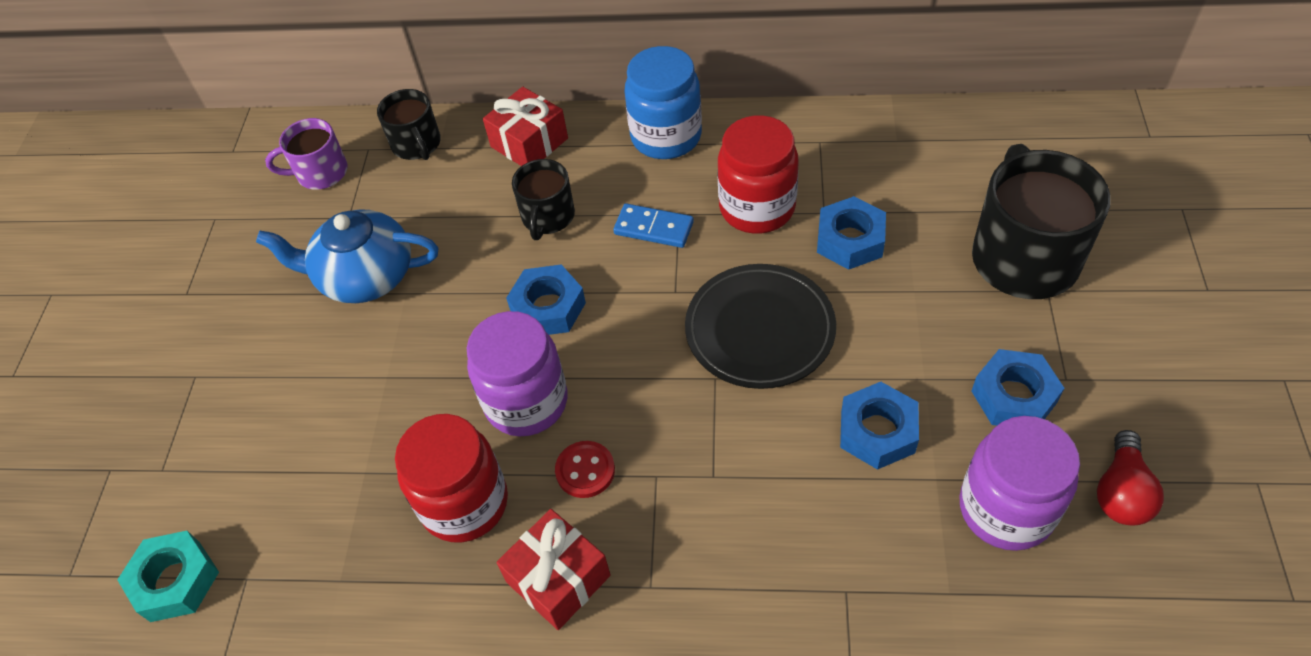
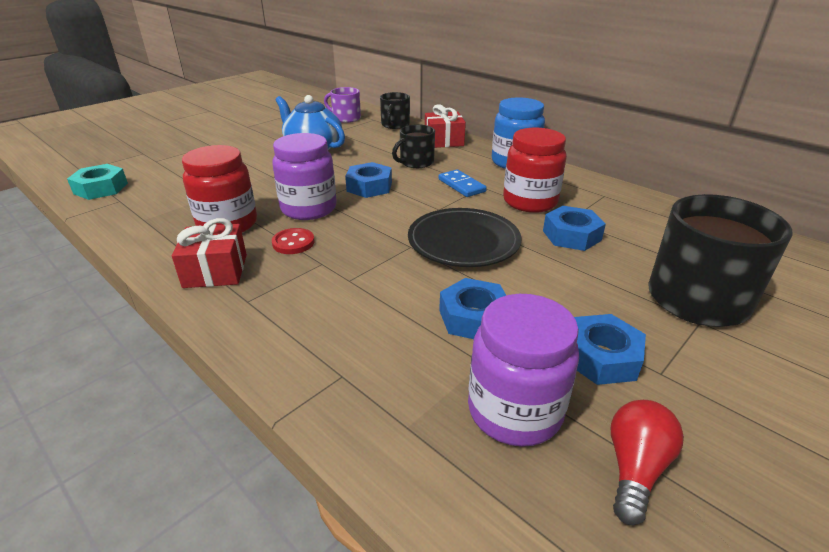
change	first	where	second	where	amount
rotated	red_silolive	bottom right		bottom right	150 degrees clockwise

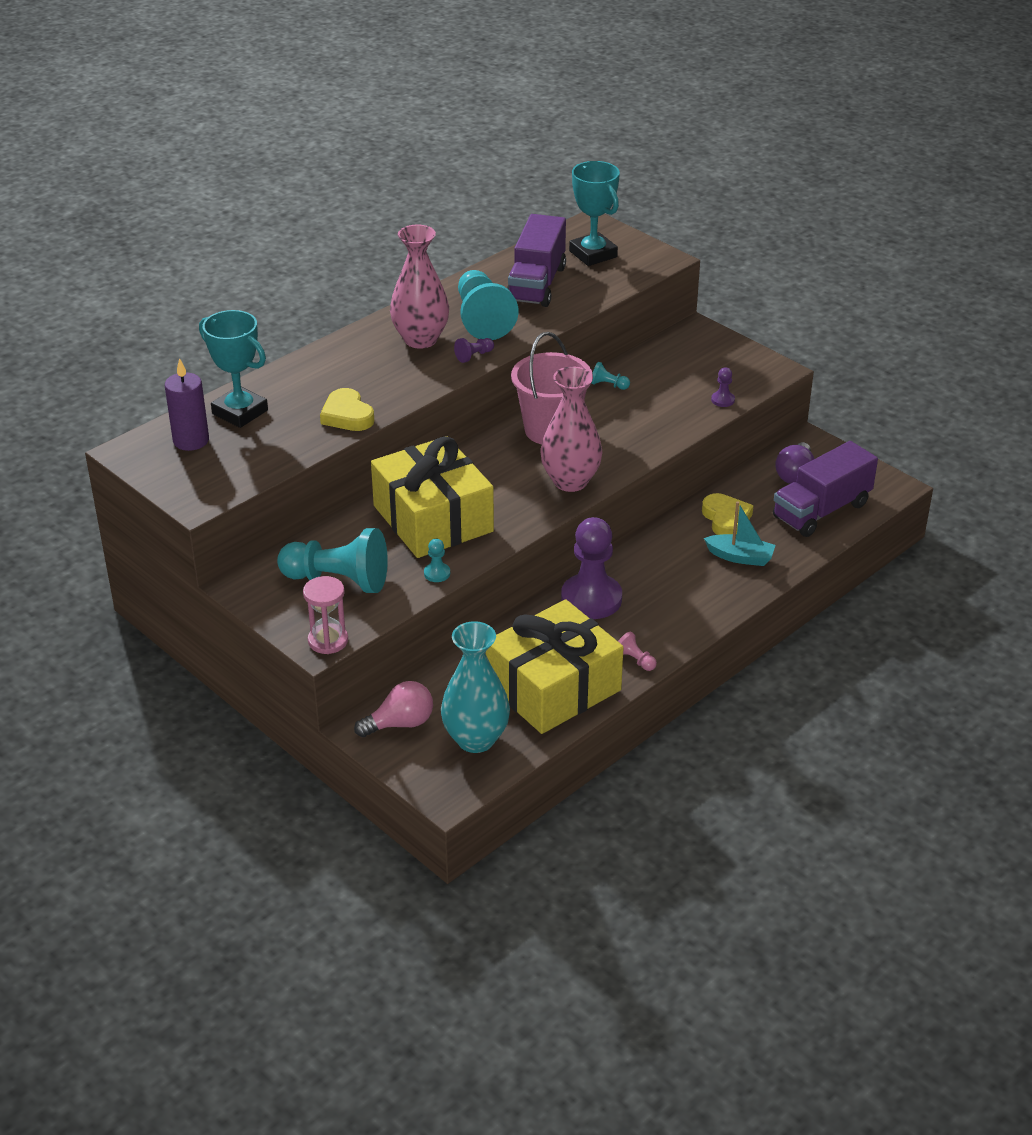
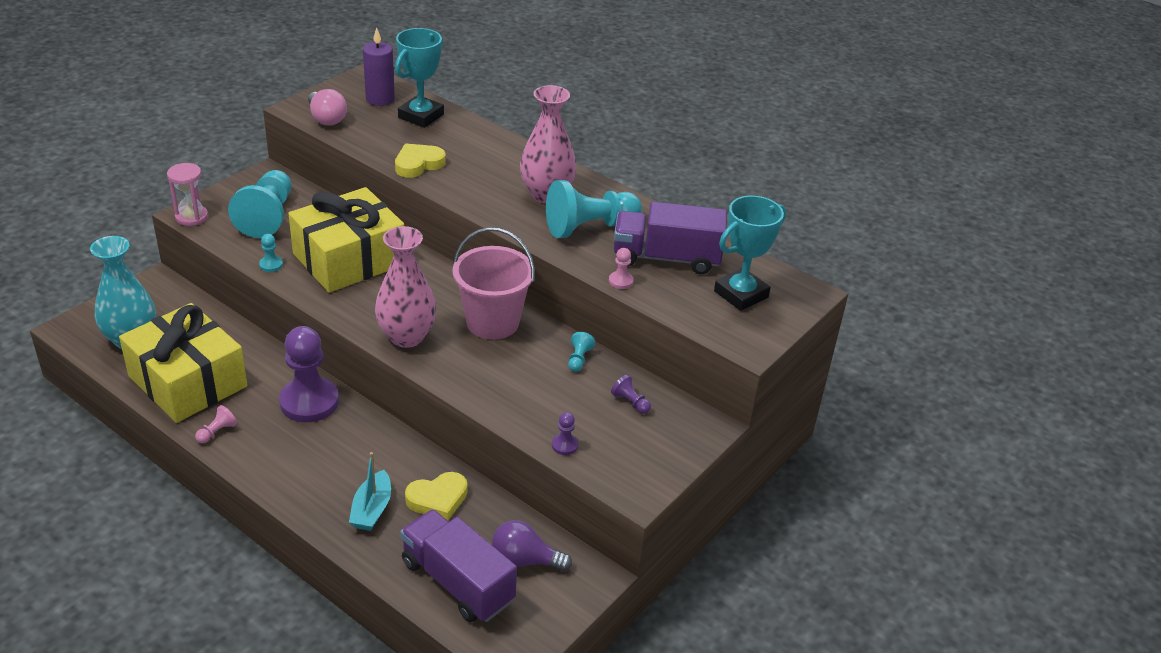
change	first	where	second	where	amount
shifted	pink_silolive	centre		top left	
new			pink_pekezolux (no. 2 from left)	centre	
shifted	purple_pekezolux (no. 1 from left in the first image)	top centre	purple_pekezolux (no. 3 from left)	centre	

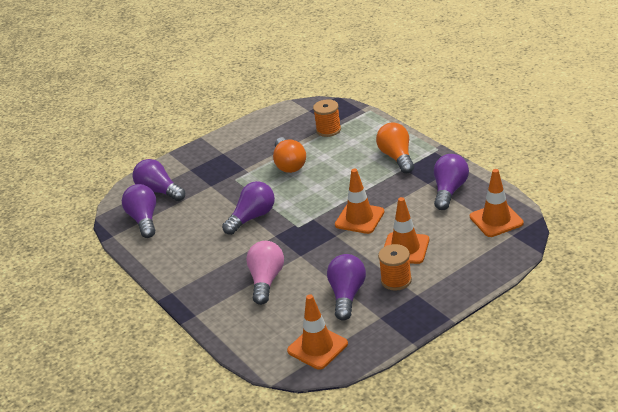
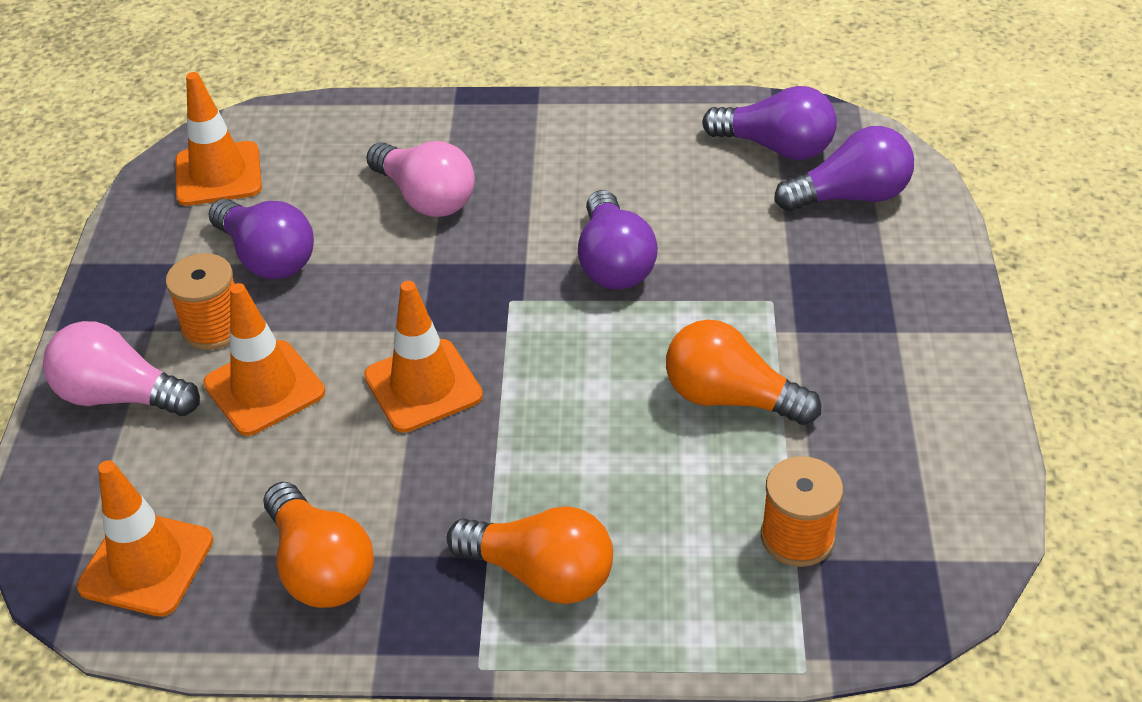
change	first	where	second	where	amount
new			pink_silolive (no. 1 from left)	middle left	
repainted	purple_silolive (no. 5 from left)	middle right	orange_silolive (no. 1 from left)	bottom left	

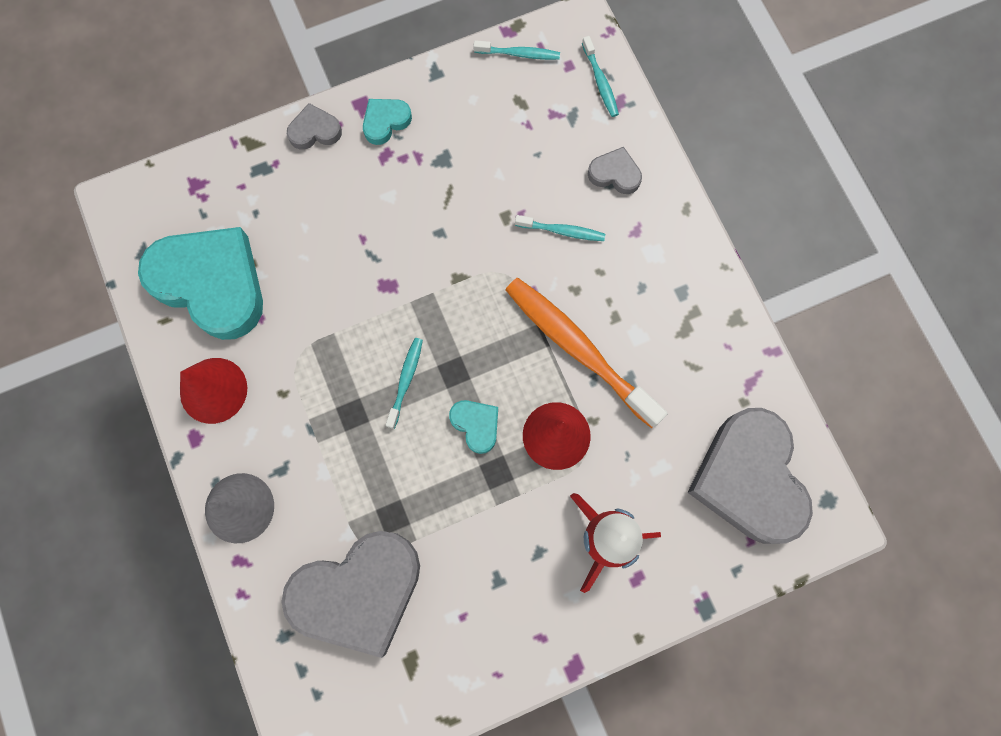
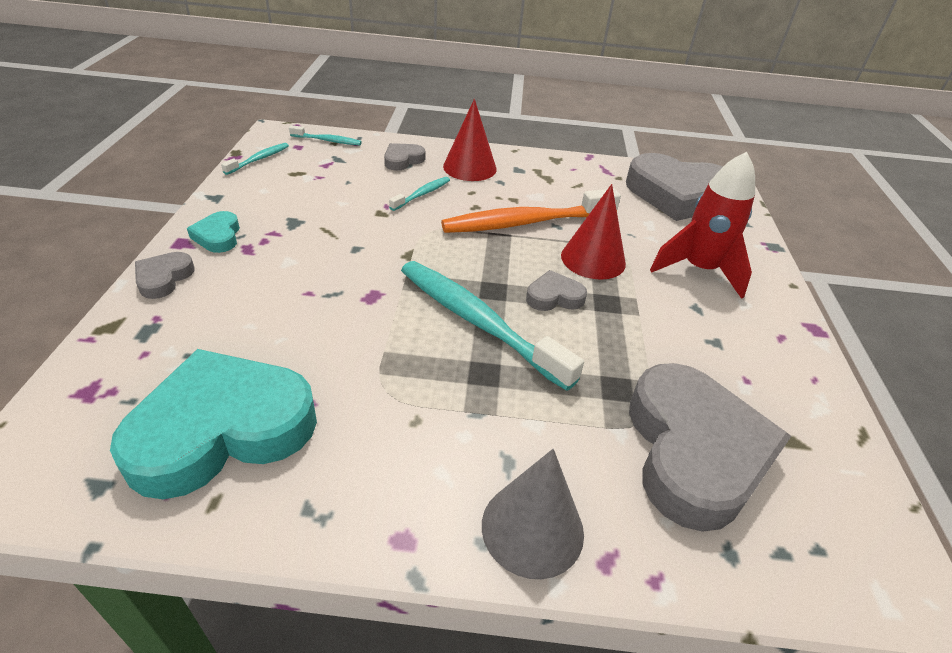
change	first	where	second	where	amount
scaled	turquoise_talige (no. 1 from left in the first image)	centre	turquoise_talige (no. 4 from left)	centre	x2.15
shifted	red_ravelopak (no. 1 from left)	middle left		top centre	
repainted	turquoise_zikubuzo (no. 3 from left)	centre	grey_zikubuzo (no. 3 from left)	centre	

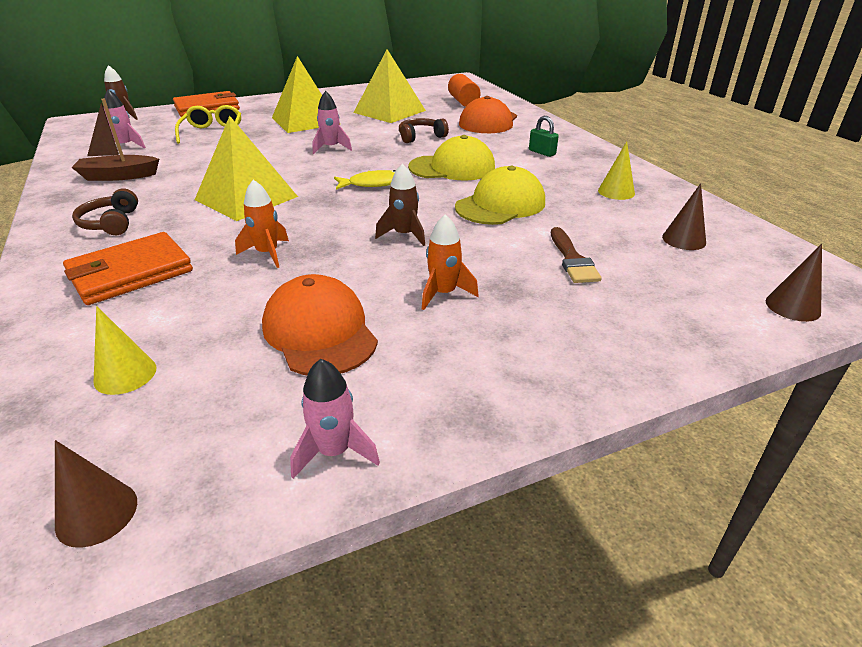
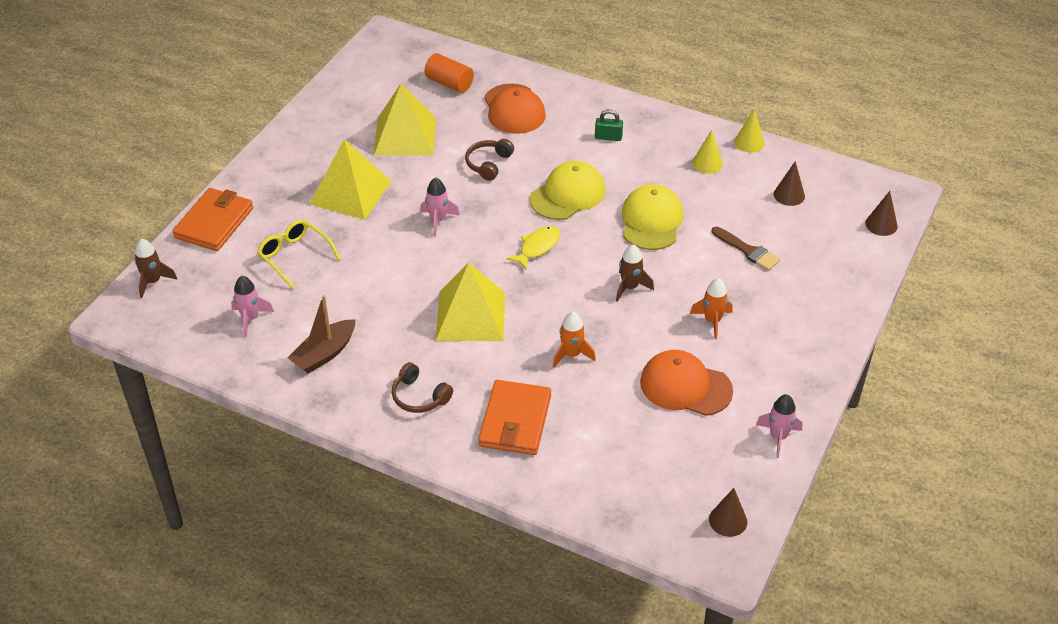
change	first	where	second	where	amount
shifted	yellow_ravelopak (no. 1 from left in the first image)	middle left	yellow_ravelopak (no. 2 from left)	top right	

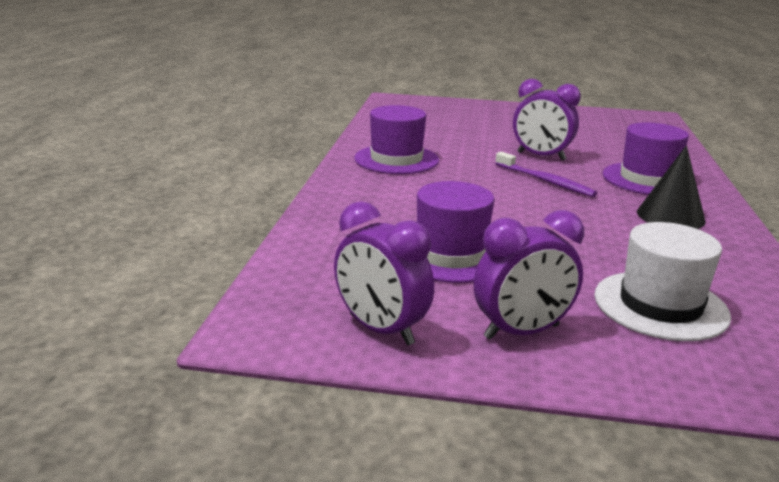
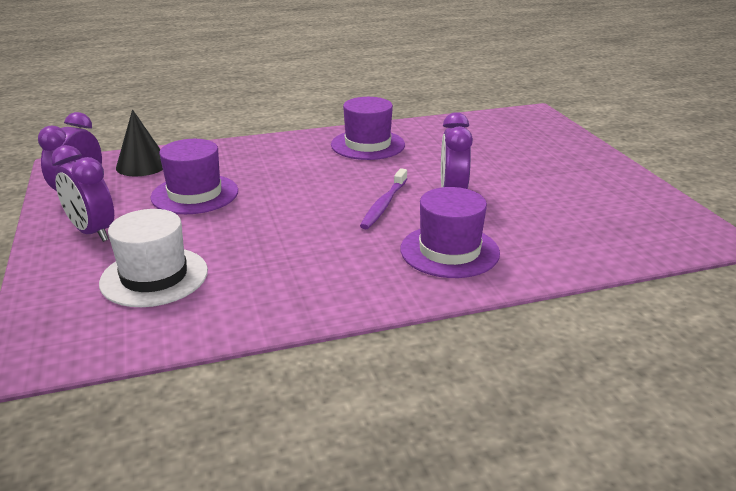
change	first	where	second	where	amount
shifted	black_ravelopak	middle right		top left	

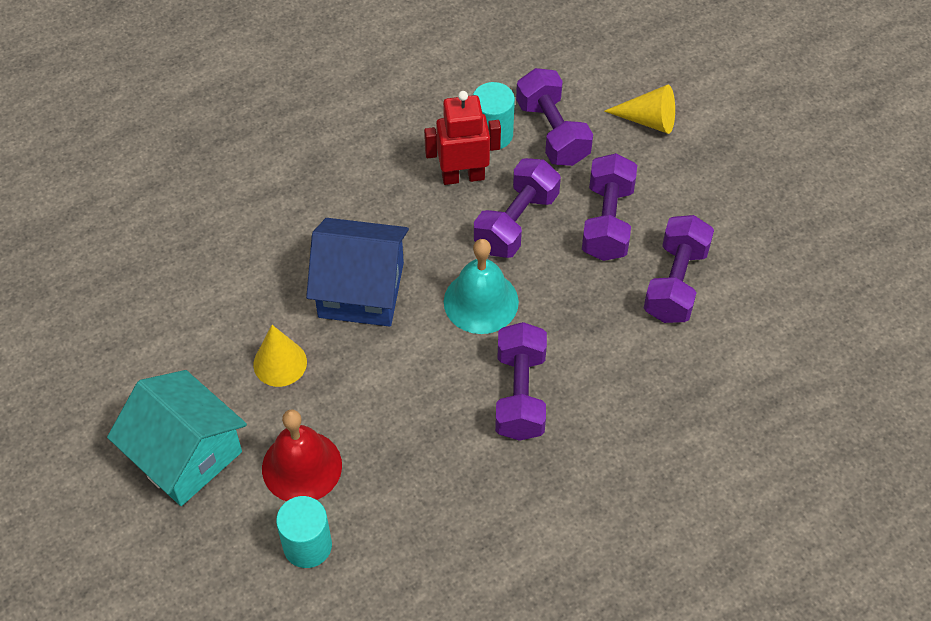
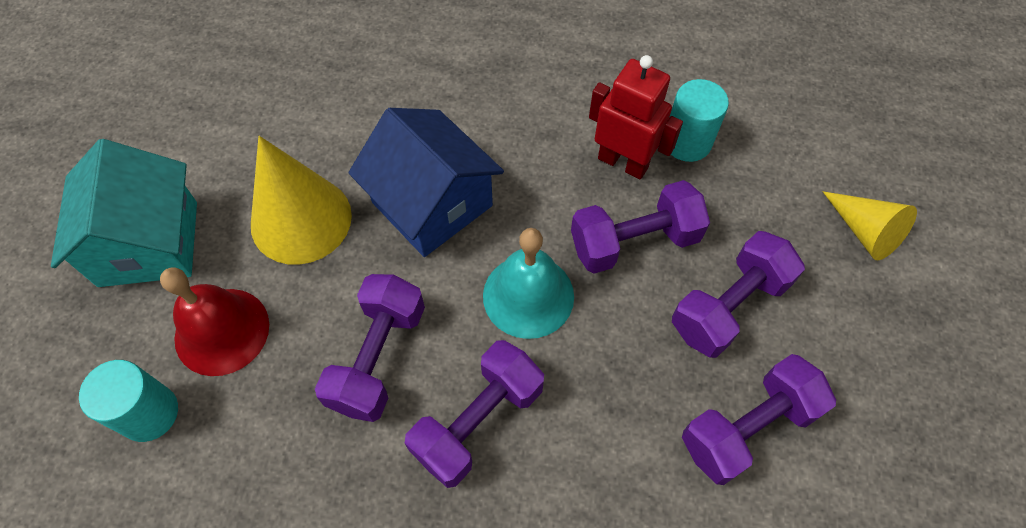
change	first	where	second	where	amount
scaled	yellow_ravelopak (no. 1 from left)	middle left		middle left	x1.66
shifted	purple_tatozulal (no. 3 from left in the first image)	top centre	purple_tatozulal (no. 1 from left)	centre	

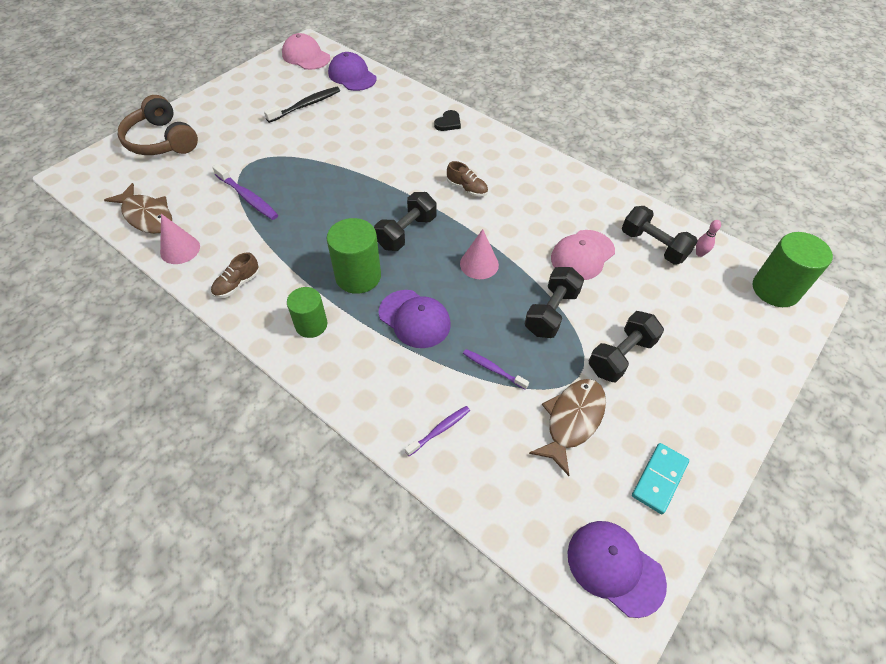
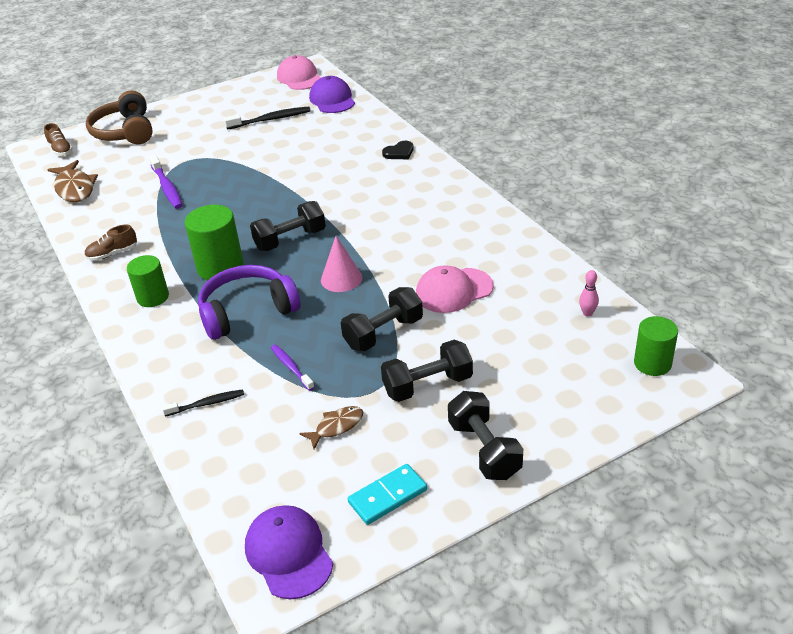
change	first	where	second	where	amount
shifted	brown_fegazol (no. 2 from left in the first image)	top centre	brown_fegazol (no. 1 from left)	top left	
repainted	purple_talige (no. 2 from left)	centre	black_talige (no. 1 from left)	middle left	
swapped	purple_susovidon (no. 2 from left)	centre	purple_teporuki	middle left	
scaled	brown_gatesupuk (no. 2 from left)	centre		bottom centre	x0.58
shifted	black_tatozulal (no. 4 from left)	middle right		bottom centre	
scaled	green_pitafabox (no. 3 from left)	middle right		middle right	x0.66
gone	pink_ravelopak (no. 1 from left)	middle left			

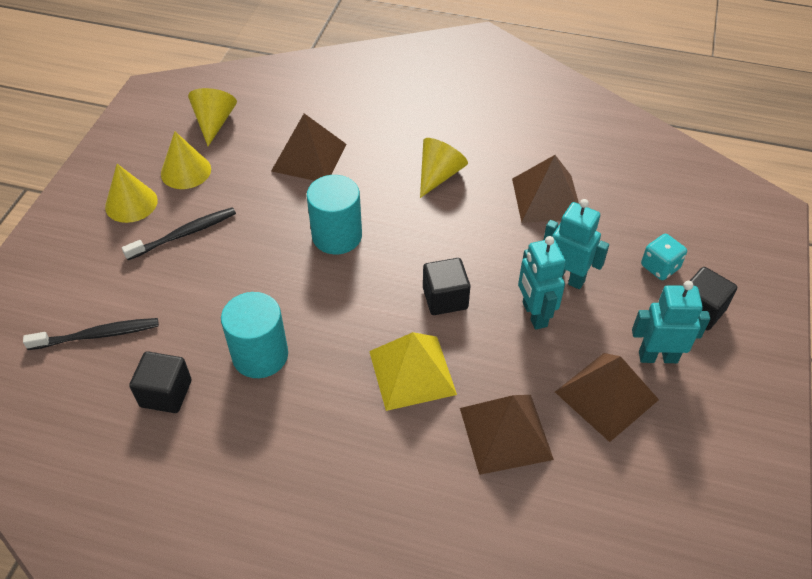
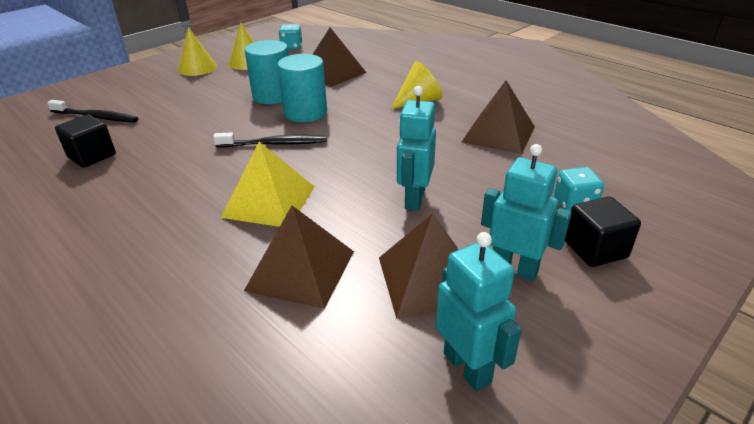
change	first	where	second	where	amount
shifted	black_talige (no. 2 from left)	middle left		top centre	
shifted	turquoise_pitafabox (no. 1 from left)	middle left		top centre	
swapped	yellow_ravelopak (no. 3 from left)	top left	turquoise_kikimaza (no. 1 from left)	top centre	
shifted	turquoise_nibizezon (no. 2 from left)	middle right		bottom centre	
gone	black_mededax (no. 2 from left)	centre			

